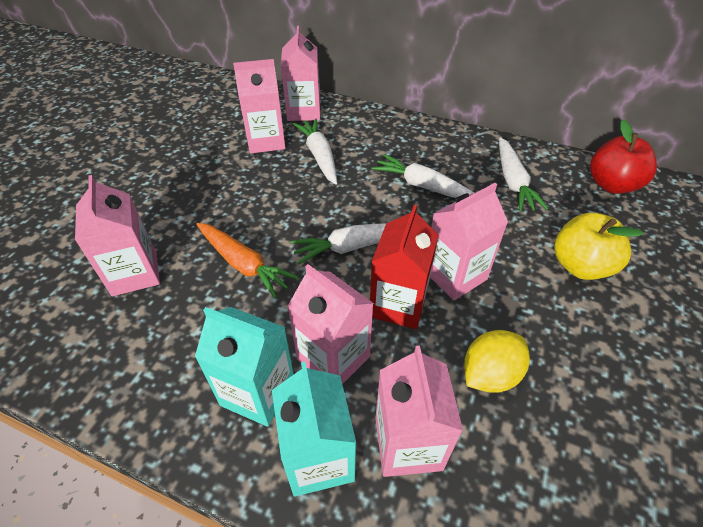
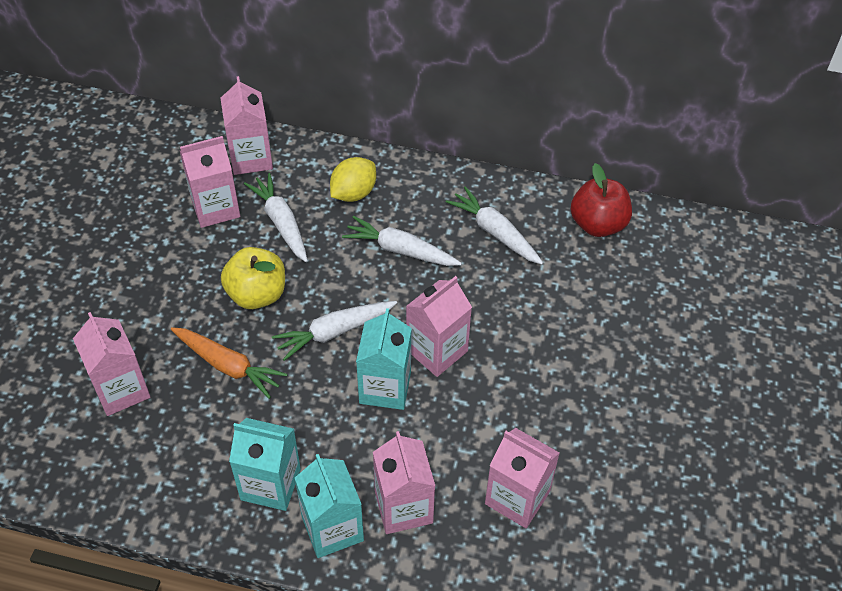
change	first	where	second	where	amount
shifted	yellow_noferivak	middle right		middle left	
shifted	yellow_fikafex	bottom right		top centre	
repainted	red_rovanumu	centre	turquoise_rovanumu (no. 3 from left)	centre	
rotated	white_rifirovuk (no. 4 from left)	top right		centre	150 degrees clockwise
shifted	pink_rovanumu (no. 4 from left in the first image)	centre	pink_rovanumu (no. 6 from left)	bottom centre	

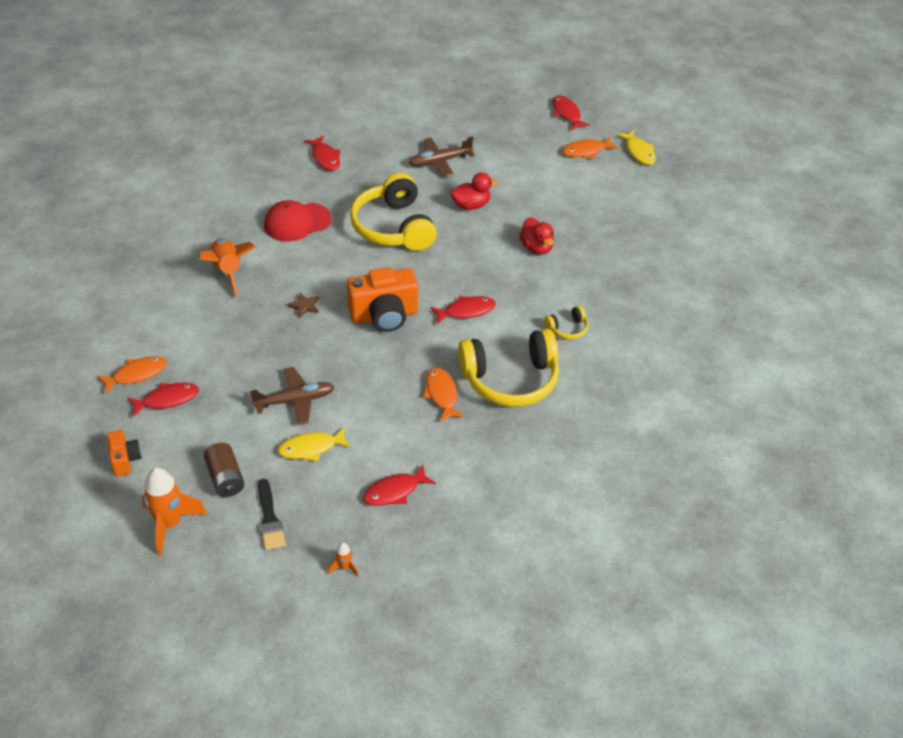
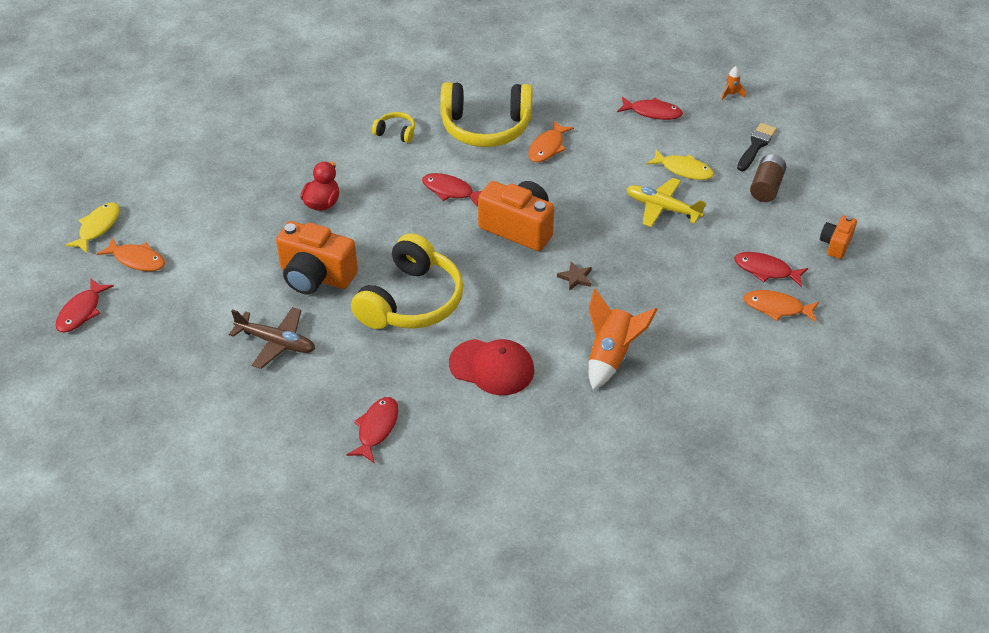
change	first	where	second	where	amount
swapped	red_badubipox (no. 1 from left)	top centre	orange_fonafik (no. 1 from left)	middle left	
rotated	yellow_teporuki (no. 2 from left in the first image)	centre	yellow_teporuki (no. 3 from left)	top centre	150 degrees clockwise
repainted	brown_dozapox (no. 1 from left)	middle left	yellow_dozapox	top right	
gone	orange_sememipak (no. 1 from left)	bottom left			

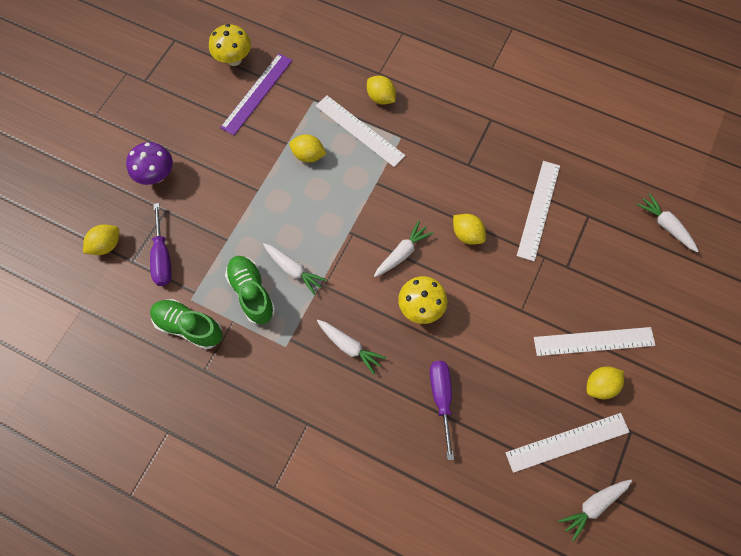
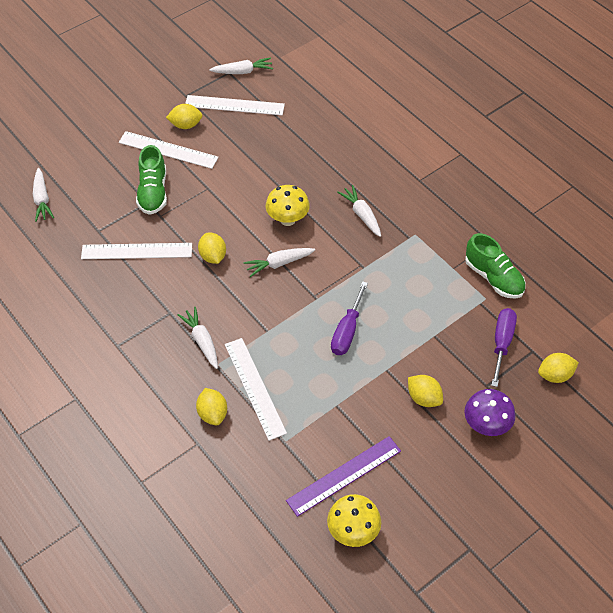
change	first	where	second	where	amount
rotated	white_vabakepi (no. 2 from left in the first image)	middle right	white_vabakepi (no. 1 from left)	middle left	45 degrees clockwise
shifted	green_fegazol (no. 2 from left in the first image)	centre	green_fegazol (no. 1 from left)	top left	
shifted	white_rifirovuk (no. 1 from left in the first image)	centre	white_rifirovuk (no. 2 from left)	middle left	
shifted	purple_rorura (no. 2 from left in the first image)	bottom centre	purple_rorura (no. 1 from left)	centre	
shifted	yellow_fikafex (no. 2 from left in the first image)	top centre	yellow_fikafex (no. 4 from left)	middle right	

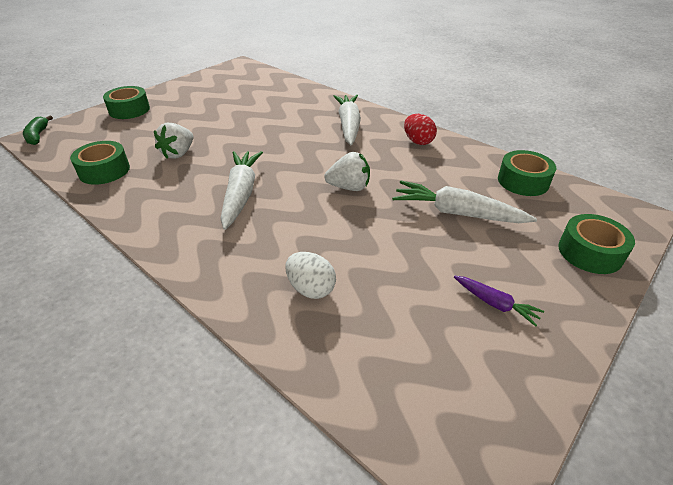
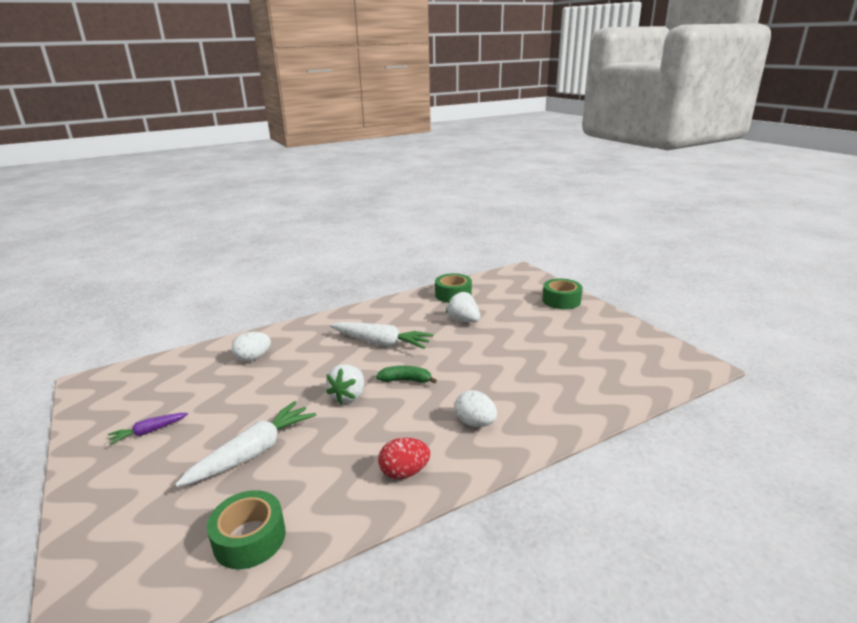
change	first	where	second	where	amount
shifted	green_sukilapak	top left		centre	
swapped	white_rifirovuk (no. 2 from left)	top centre	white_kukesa (no. 2 from left)	centre	
gone	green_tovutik (no. 4 from left)	middle right			

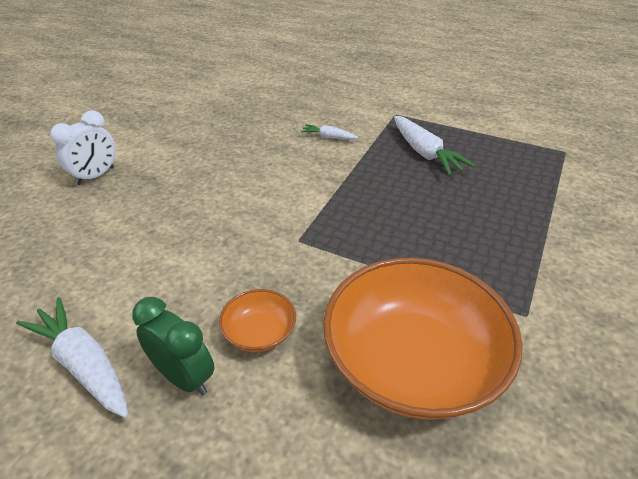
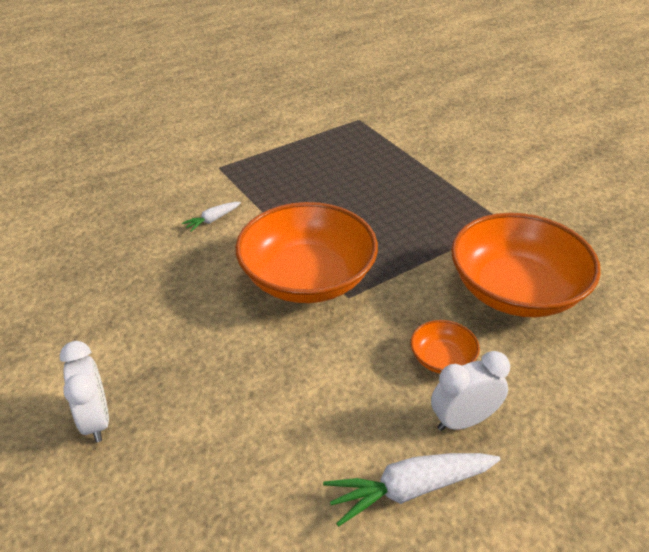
change	first	where	second	where	amount
new			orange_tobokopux (no. 1 from left)	centre	
repainted	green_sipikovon	bottom left	white_sipikovon (no. 2 from left)	bottom right	
gone	white_rifirovuk (no. 3 from left)	top right			

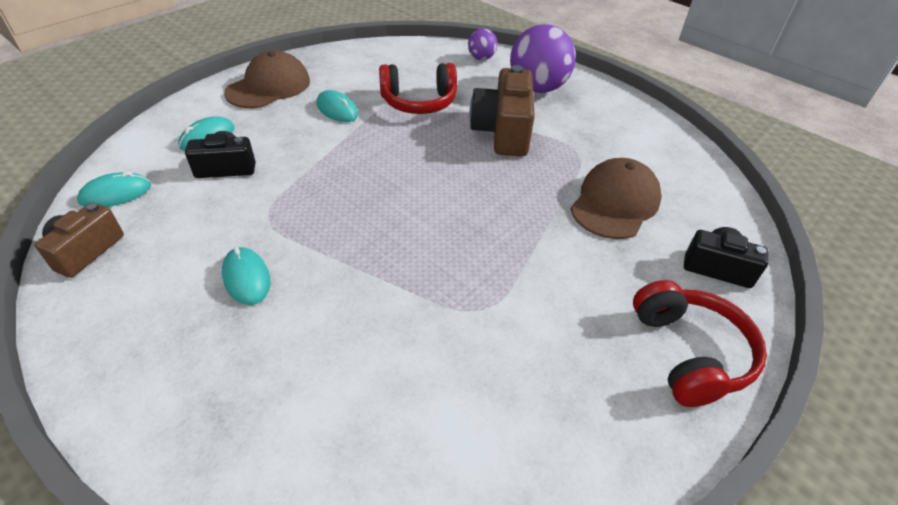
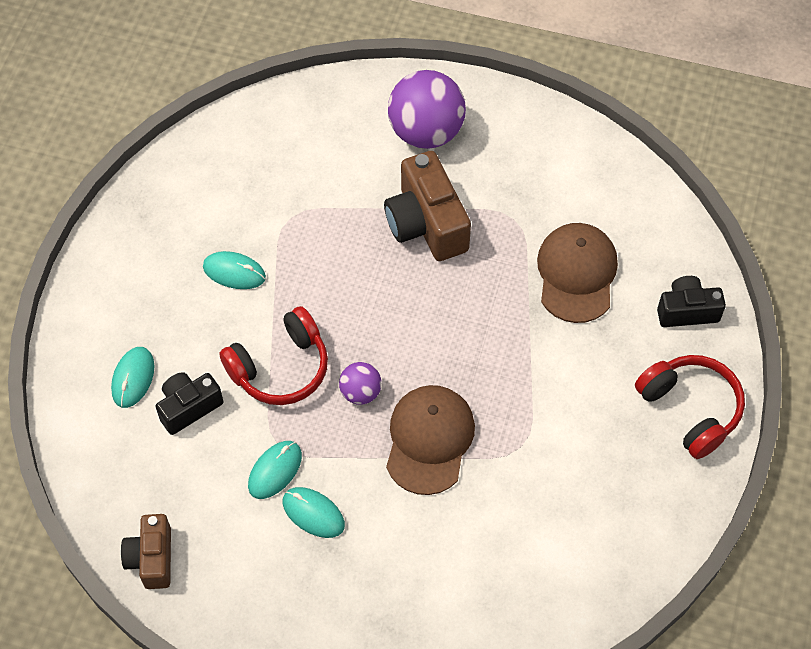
change	first	where	second	where	amount
shifted	red_teporuki (no. 1 from left)	top centre		centre	
shifted	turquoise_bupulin (no. 1 from left in the first image)	middle left	turquoise_bupulin (no. 3 from left)	bottom centre	
shifted	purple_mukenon (no. 1 from left)	top centre		centre	
shifted	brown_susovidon (no. 1 from left)	top left		bottom centre	

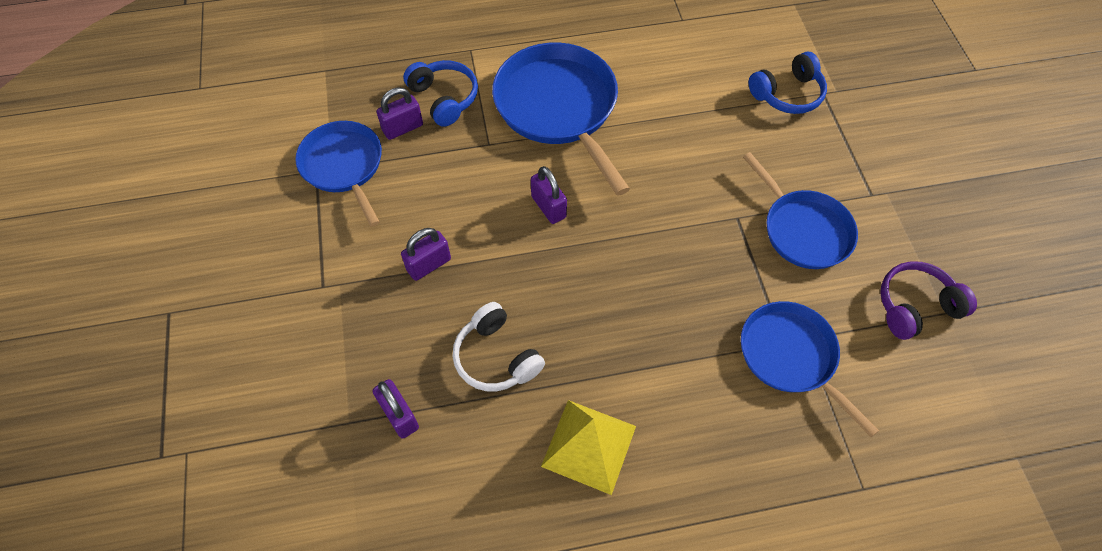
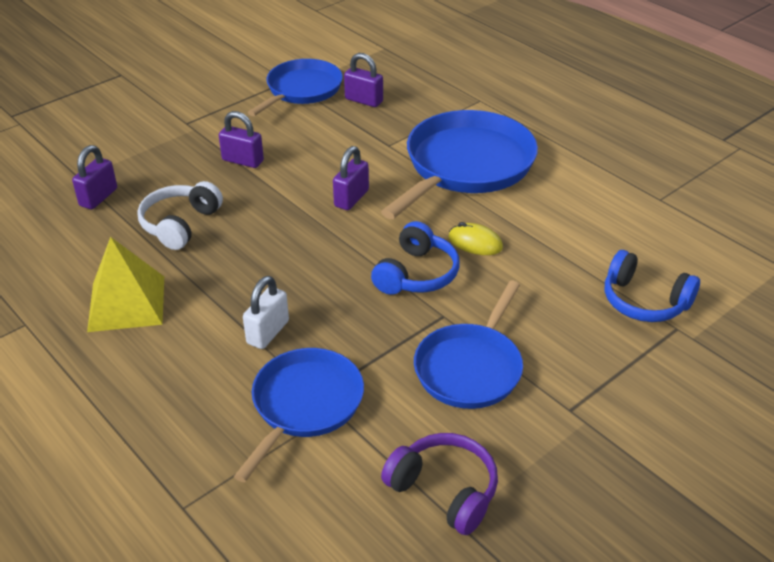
change	first	where	second	where	amount
new			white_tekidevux	centre	
shifted	blue_teporuki (no. 1 from left)	top centre		centre	
new			yellow_bupulin	centre	

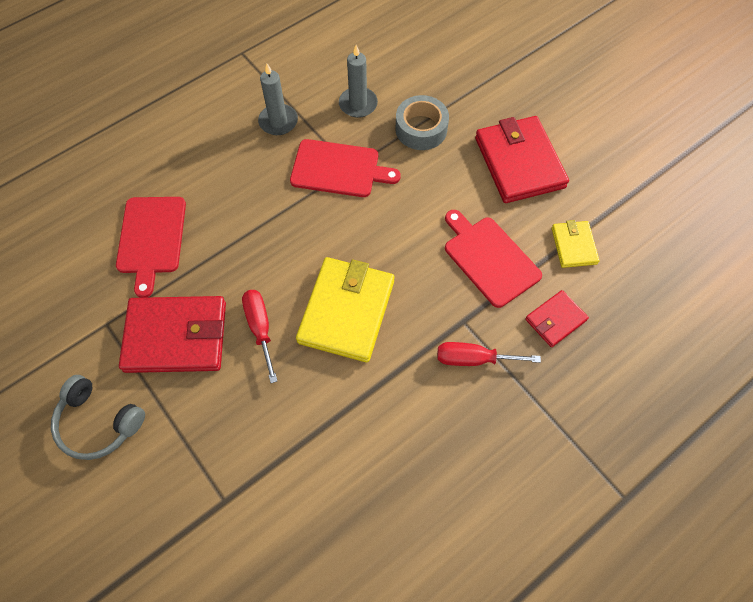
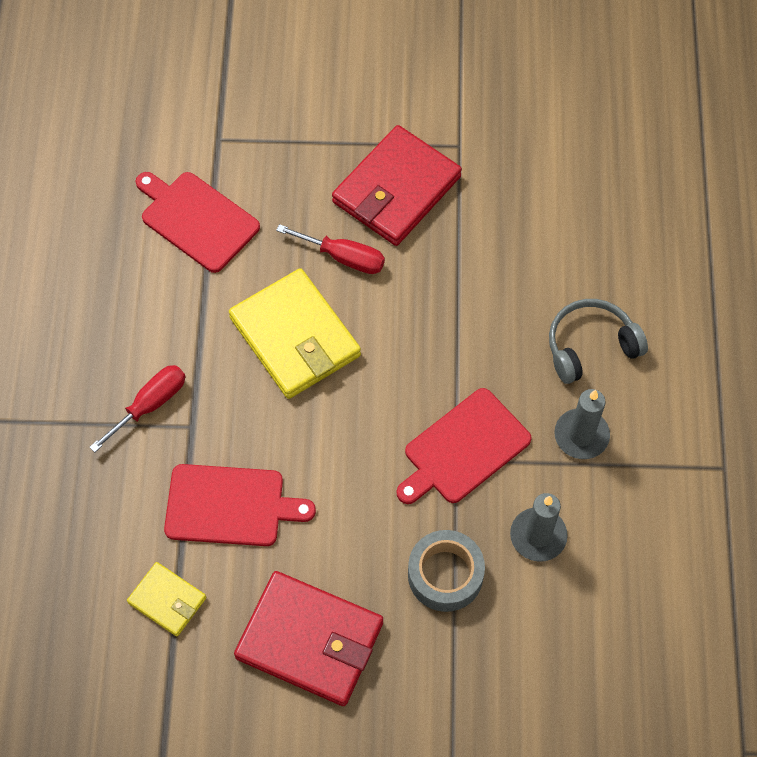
change	first	where	second	where	amount
shifted	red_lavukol (no. 1 from left)	middle left		top left	
shifted	grey_teporuki	bottom left		middle right	
gone	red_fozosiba (no. 3 from left)	middle right			

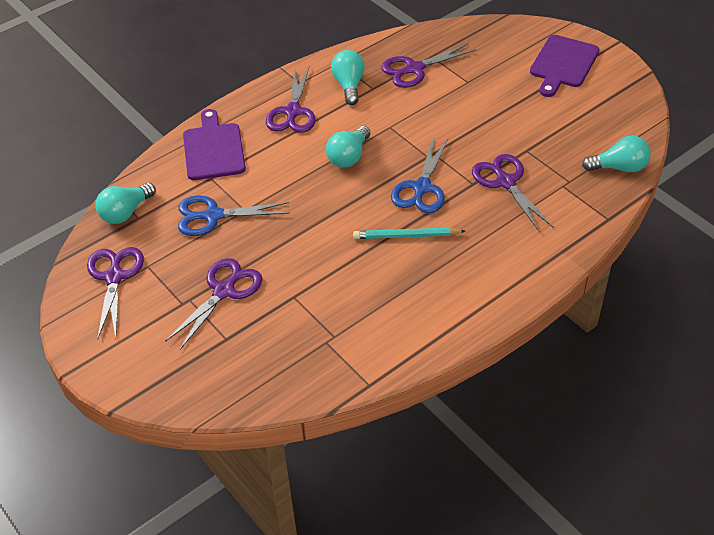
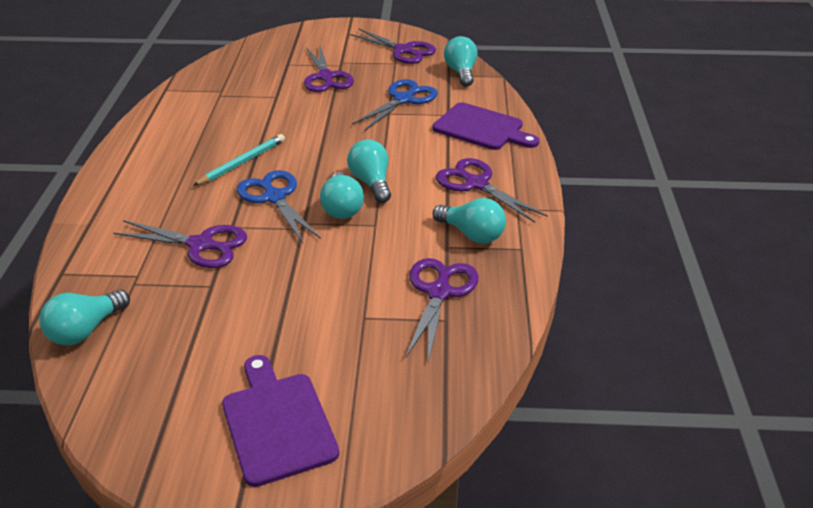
change	first	where	second	where	amount
new			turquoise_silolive (no. 2 from left)	centre	

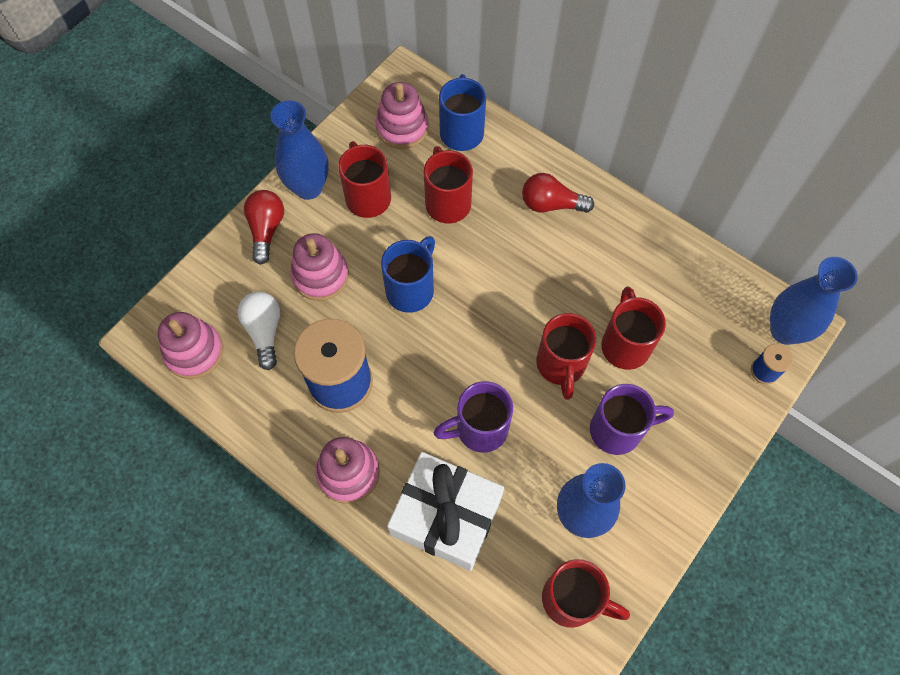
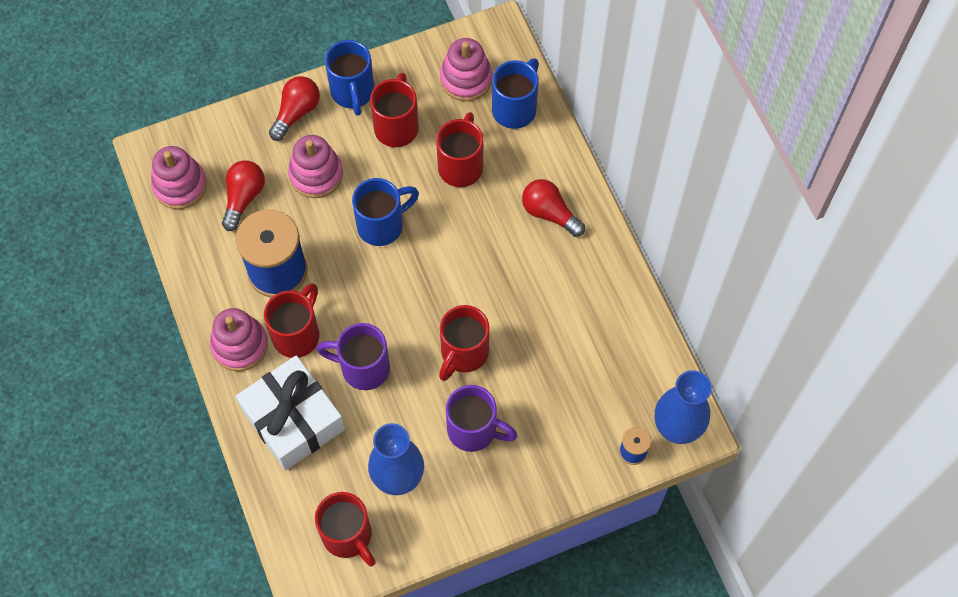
change	first	where	second	where	amount
repainted	white_silolive	middle left	red_silolive (no. 1 from left)	top left	
shifted	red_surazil (no. 5 from left in the first image)	middle right	red_surazil (no. 1 from left)	middle left	
swapped	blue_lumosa (no. 1 from left)	top left	blue_surazil (no. 1 from left)	top centre	

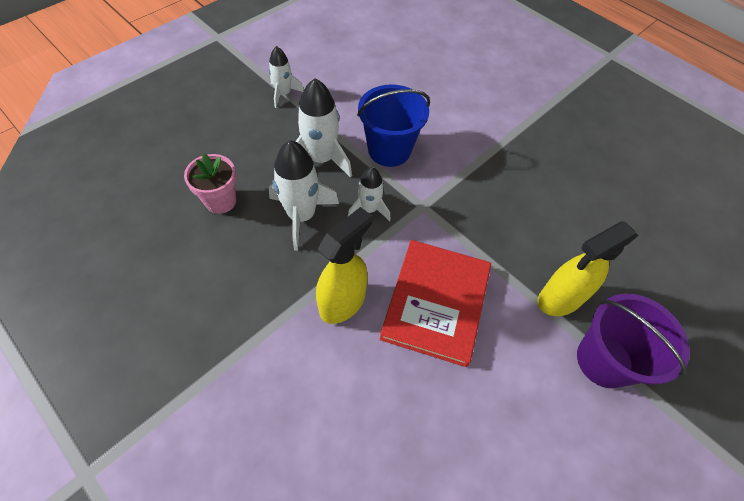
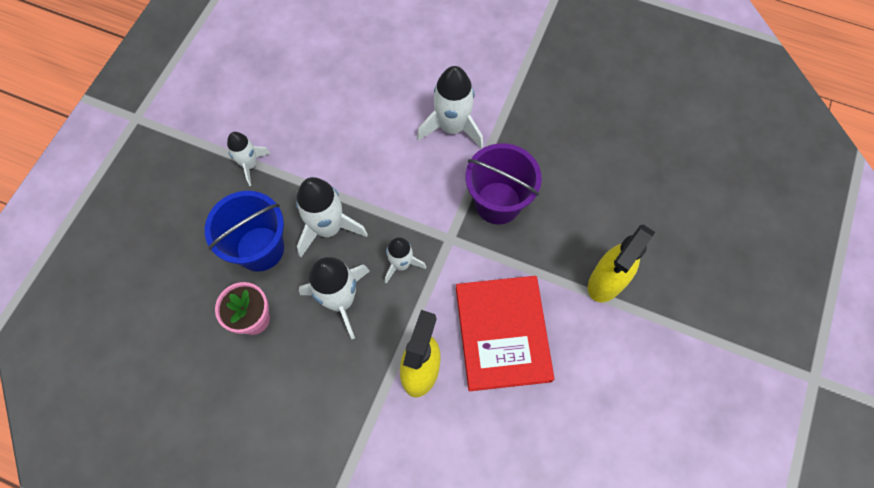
change	first	where	second	where	amount
shifted	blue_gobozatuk	top centre		middle left	
new			white_sememipak (no. 5 from left)	top centre	
shifted	purple_gobozatuk	bottom right		centre	

